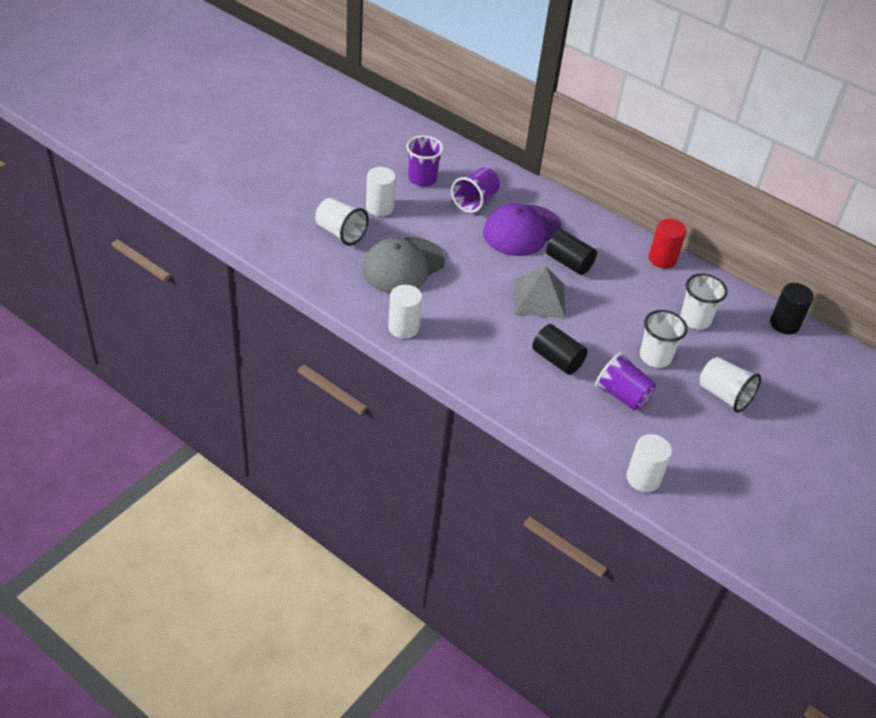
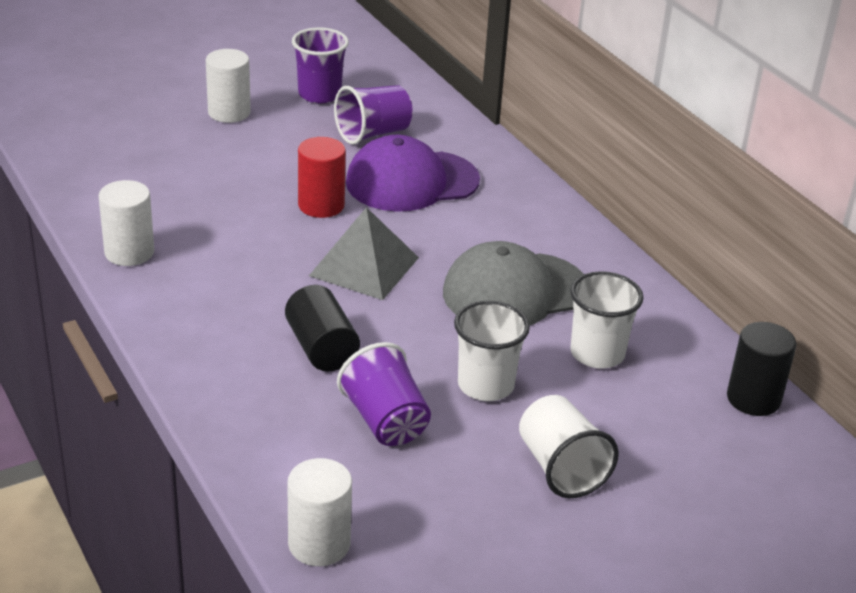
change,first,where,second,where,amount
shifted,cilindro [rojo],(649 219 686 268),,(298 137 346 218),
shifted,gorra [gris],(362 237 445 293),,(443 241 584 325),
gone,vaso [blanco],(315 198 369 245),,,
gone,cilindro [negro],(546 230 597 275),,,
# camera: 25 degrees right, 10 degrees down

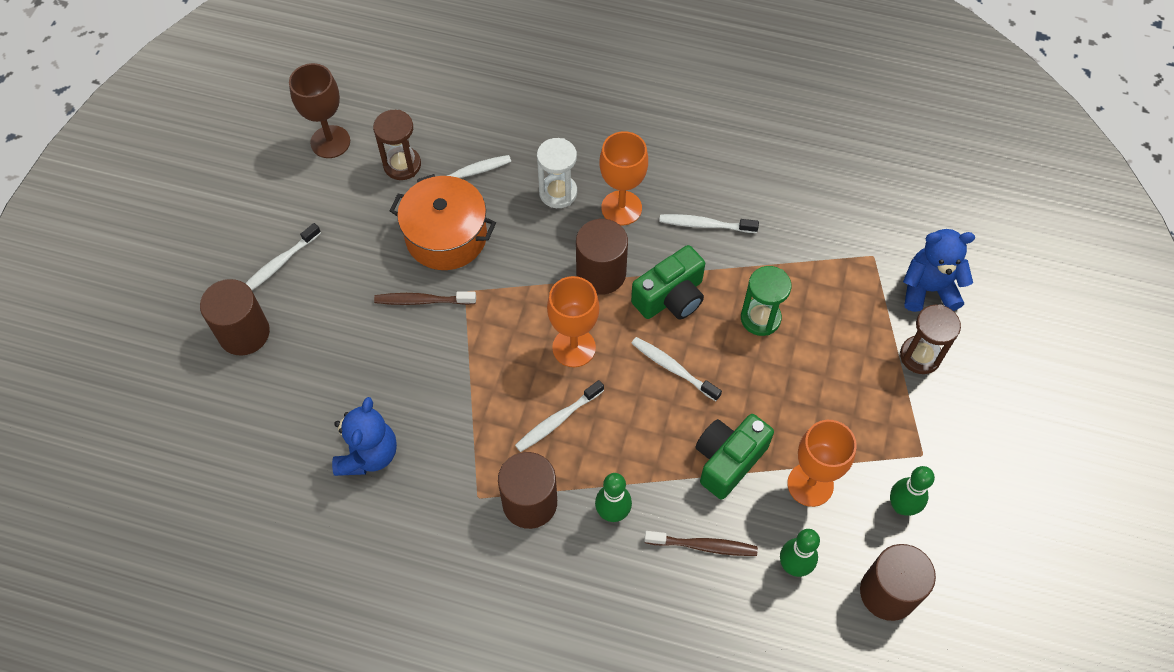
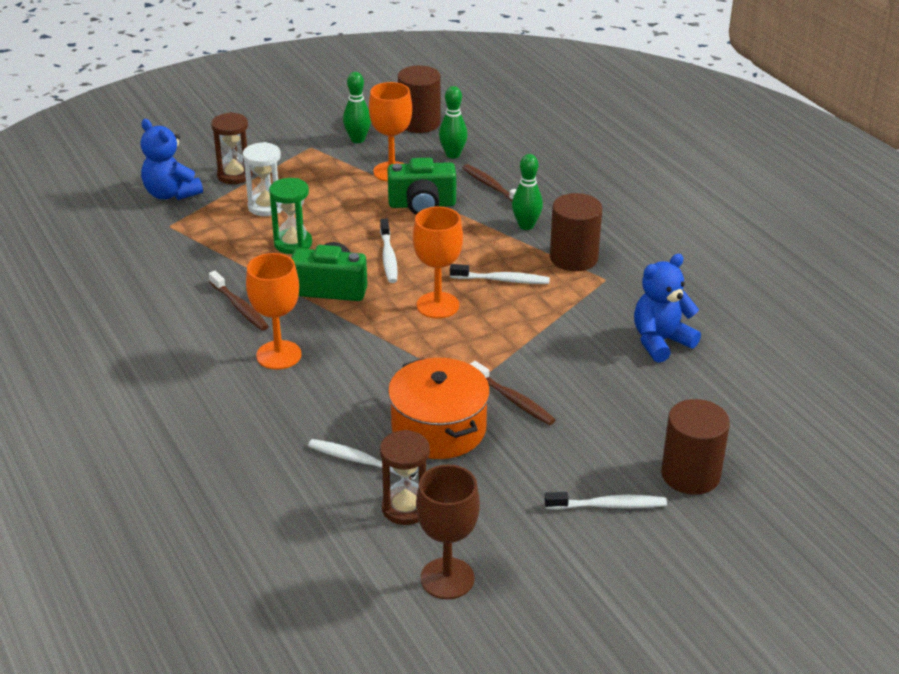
change,first,where,second,where,amount
repainted,cepillo de dientes [blanco],(659 214 759 233),cepillo de dientes [marrón],(209 271 269 331),
shifted,reloj de arena [blanco],(537 138 577 208),,(243 142 282 216),
gone,cilindro [marrón],(576 219 628 295),,,
# camera: 135 degrees left, 25 degrees down

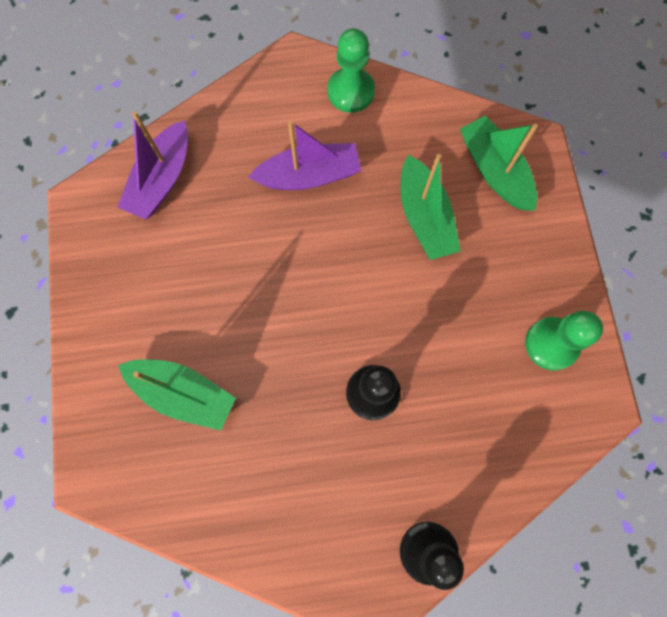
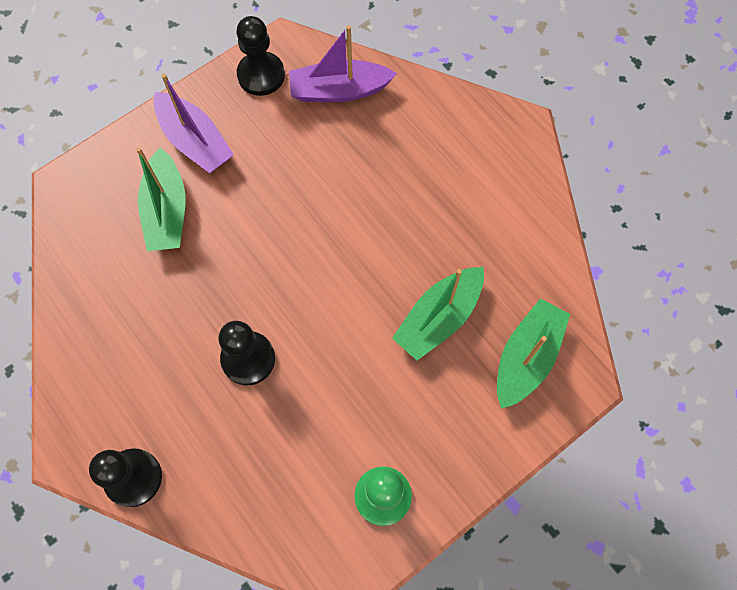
change,first,where,second,where,amount
shifted,barco [morado],(248 121 362 190),,(154 74 234 173),
new,,,peón [negro],(236 16 285 96),
gone,peón [verde],(327 28 375 113),,,
# camera: 60 degrees right, 5 degrees down

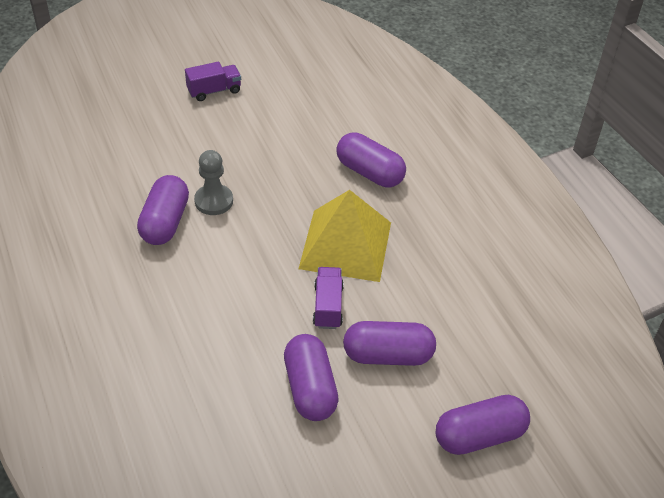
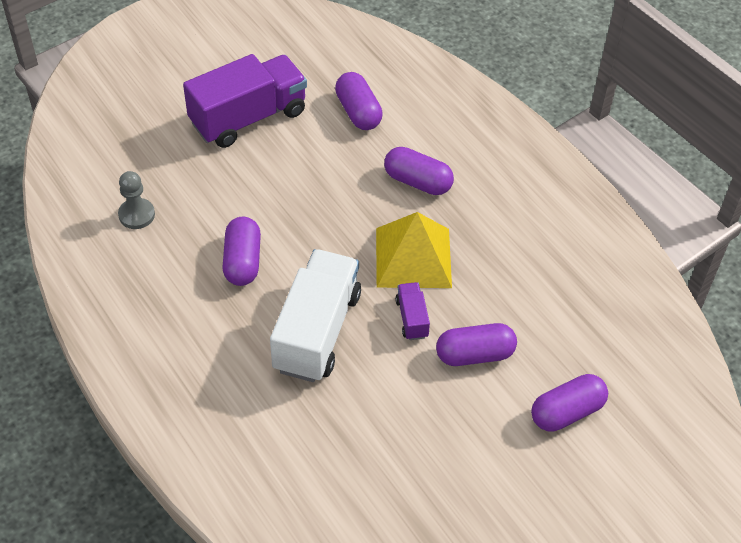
change,first,where,second,where,amount
shifted,peón [gris],(194 150 233 215),,(118 171 155 229),
scaled,camión [morado],(185 62 241 101),,(183 54 307 148),x2.23
new,,,camión [blanco],(270 249 361 382),
shifted,cápsula [morado],(284 334 339 421),,(335 72 383 130),
# camera: 10 degrees left, 5 degrees up

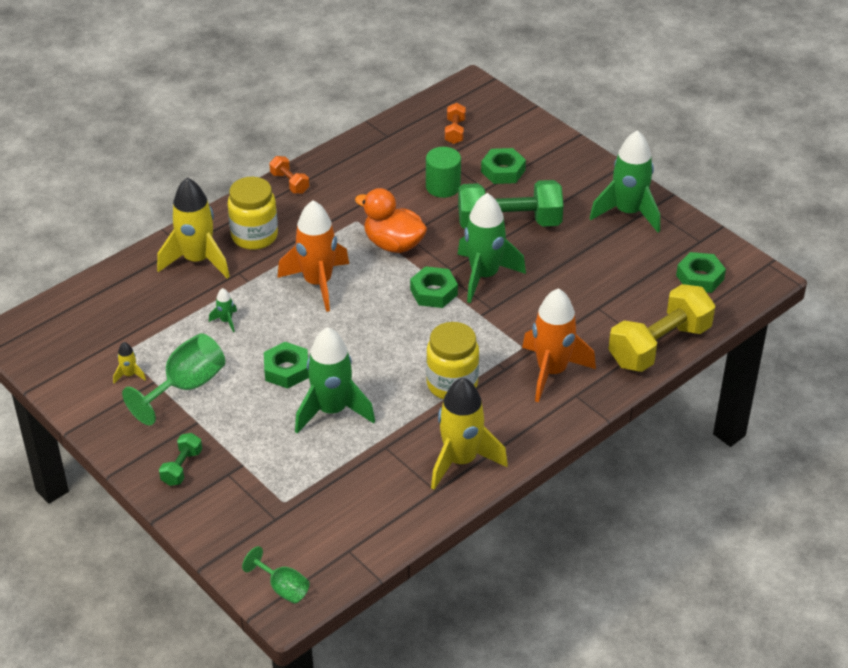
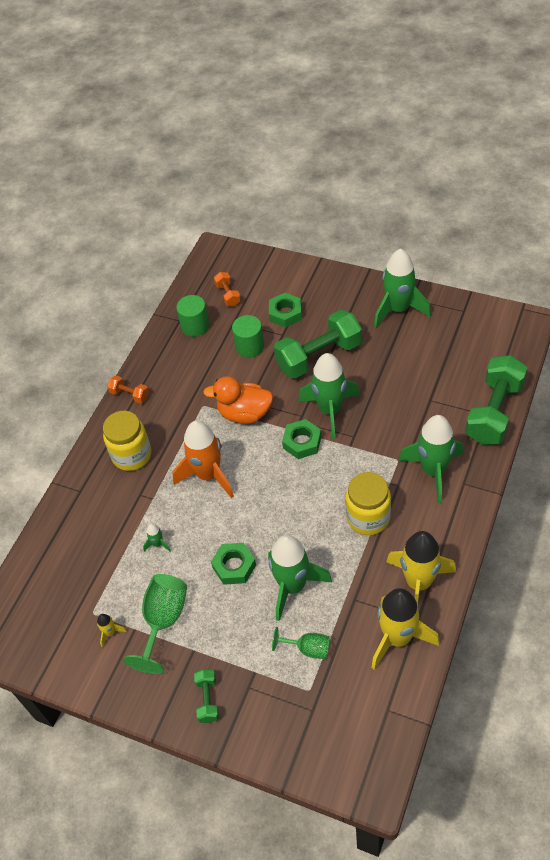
change,first,where,second,where,amount
new,,,cilindro [verde],(176 295 209 337),
shifted,copa [verde],(242 546 310 603),,(272 627 329 659),
shifted,cohete [amarillo],(157 178 230 279),,(371 588 440 670),
repainted,cohete [naranja],(522 288 596 402),cohete [verde],(399 415 463 503),
repainted,mancuerna [amarillo],(608 284 715 372),mancuerna [verde],(465 355 527 445),
gone,tuerca [verde],(676 252 726 293),,,
# camera: 20 degrees left, 10 degrees up

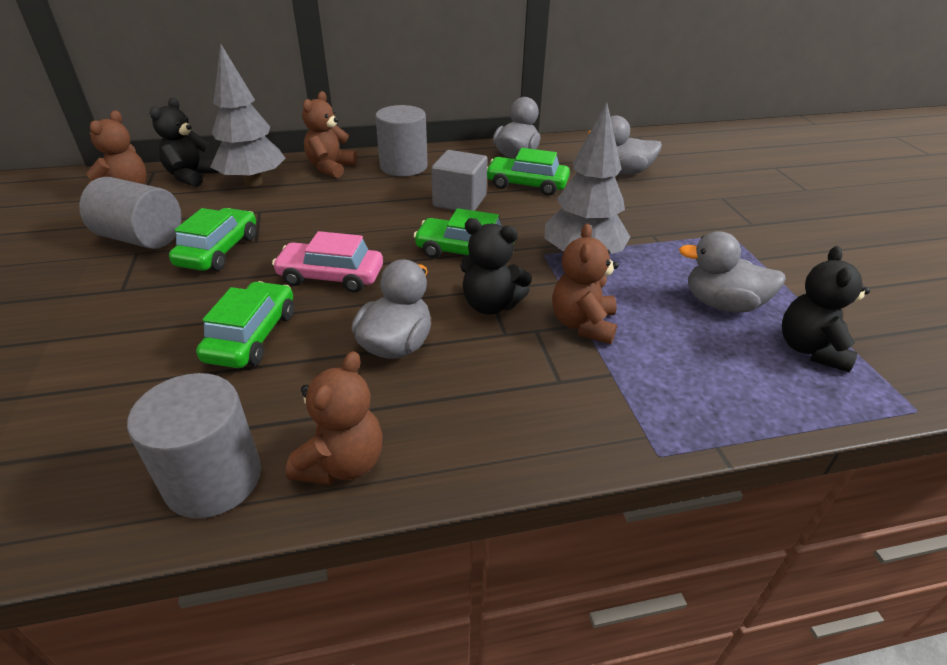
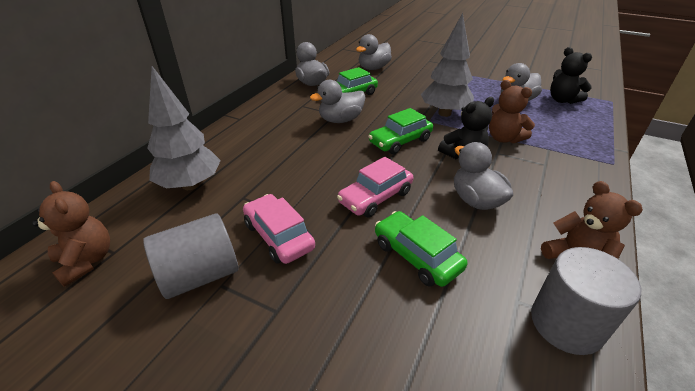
change,first,where,second,where,amount
repainted,coche [verde],(169 208 256 271),coche [rosa],(243 194 315 264),
swapped,cubo [gris],(431 150 488 211),pato [gris],(310 80 366 123),
gone,osito [negro],(150 98 219 187),,,
gone,osito [marrón],(302 91 357 178),,,
gone,cilindro [gris],(375 105 428 176),,,
# camera: 50 degrees left, 0 degrees up

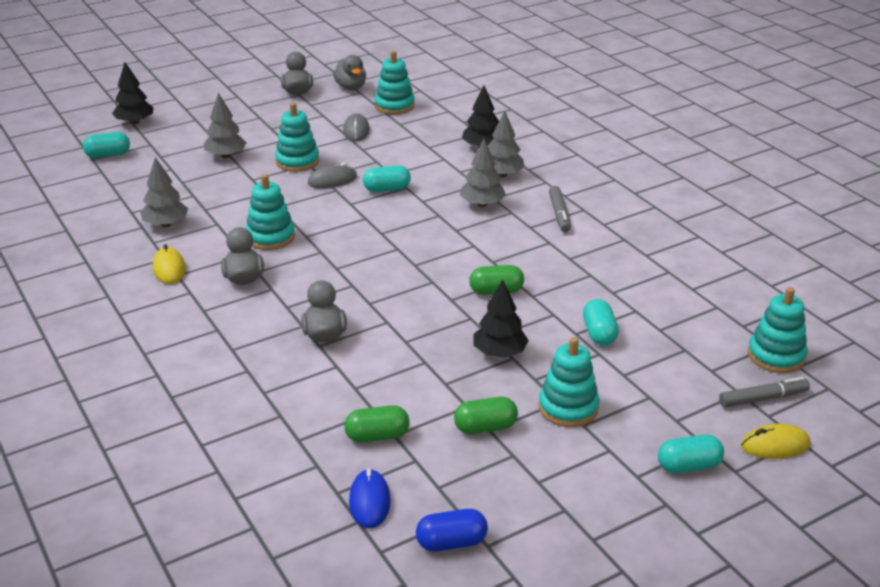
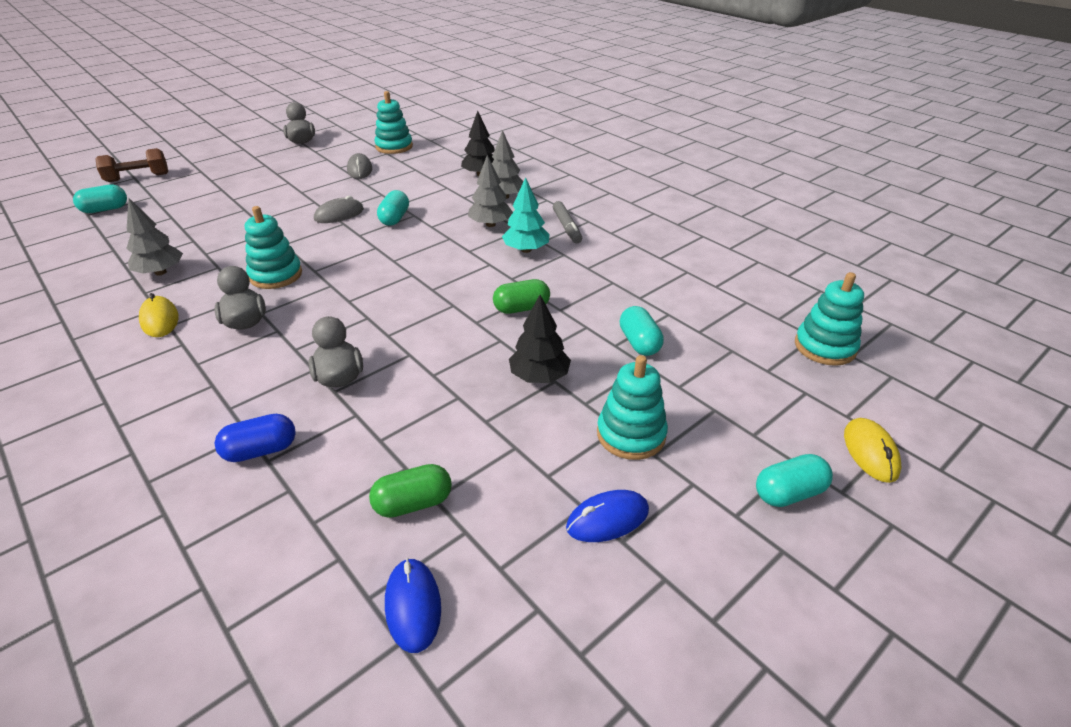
change,first,where,second,where,amount
swapped,árbol [negro],(112 62 153 125),mancuerna [marrón],(95 148 168 182),
shifted,cápsula [azul],(416 509 488 552),,(215 414 296 462),
rotated,cápsula [turquesa],(363 165 411 192),,(377 190 409 226),60 degrees counterclockwise
new,,,árbol [turquesa],(502 177 550 253),
new,,,ratón [azul],(566 490 649 542),
rotated,ratón [amarillo],(741 424 811 459),,(844 418 902 483),75 degrees counterclockwise
gone,árbol [gris],(204 93 247 158),,,
gone,juguete apilable [turquesa],(275 103 319 172),,,
gone,pato [gris],(333 55 366 90),,,
gone,cápsula [verde],(454 397 518 434),,,
gone,rotulador [gris],(719 377 810 407),,,
# camera: 10 degrees left, 5 degrees up

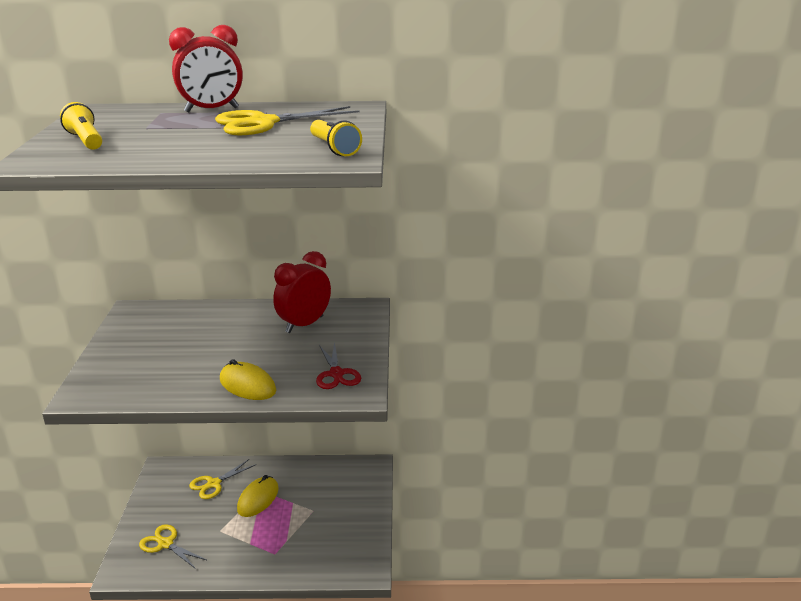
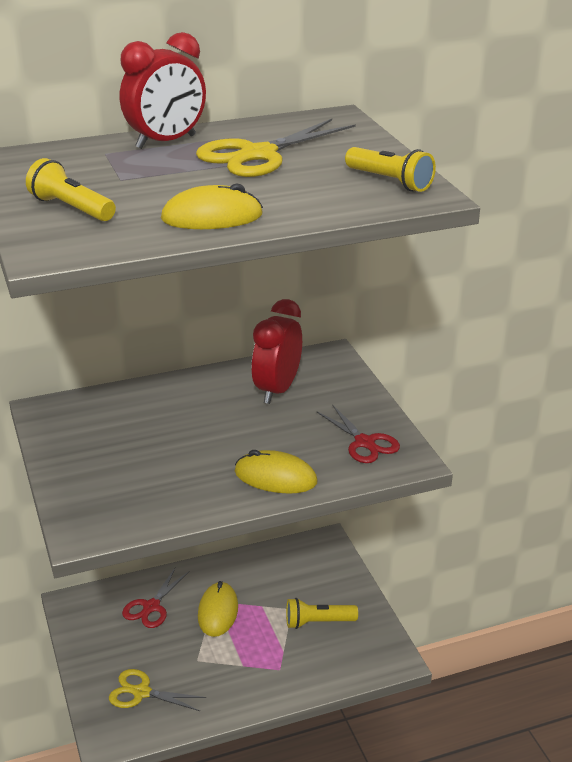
change,first,where,second,where,amount
repainted,tijeras [amarillo],(189 459 257 499),tijeras [rojo],(122 567 189 628),
new,,,ratón [amarillo],(161 183 263 229),
new,,,lámpara de mano [amarillo],(286 598 358 629),
# camera: 20 degrees left, 5 degrees up

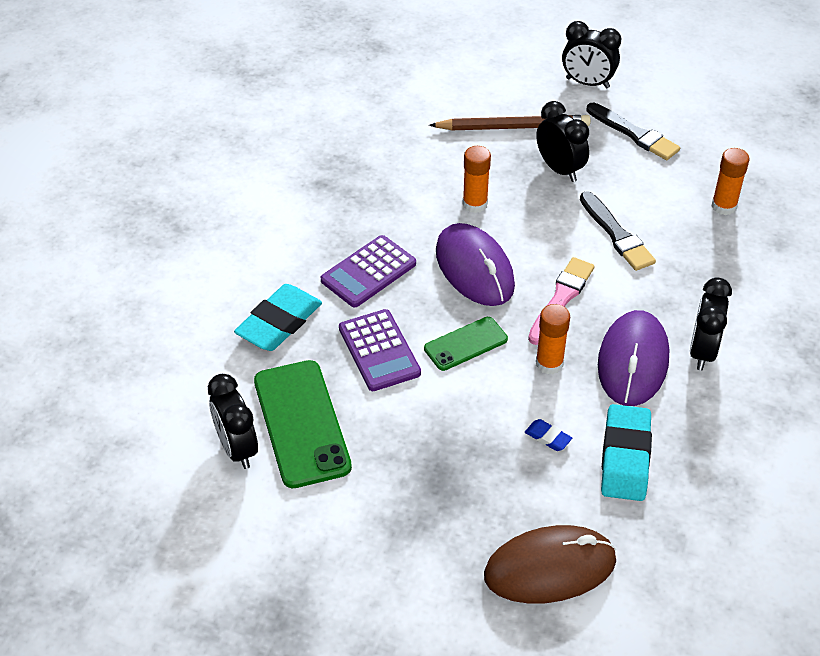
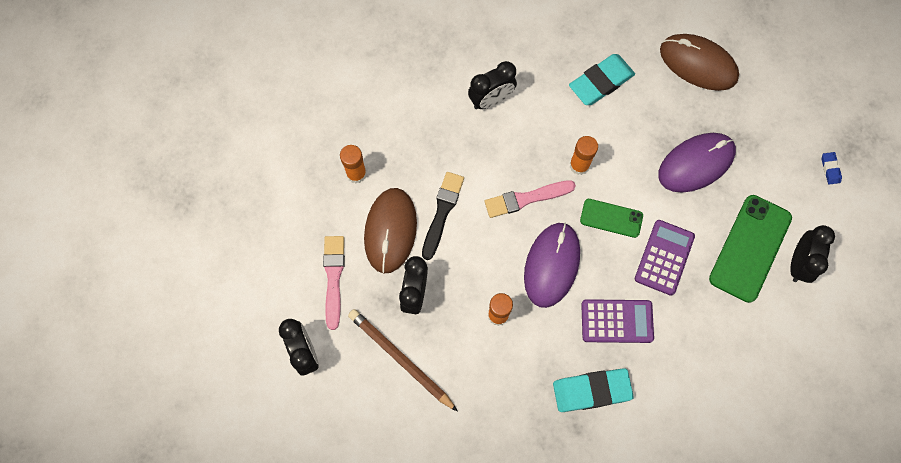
change,first,where,second,where,amount
repainted,pincel [negro],(587 103 680 160),pincel [rosa],(323 236 345 330),
new,,,ratón [marrón],(364 188 417 274),
shifted,goma de borrar [turquesa],(234 284 322 351),,(553 368 634 412),
shifted,ratón [morado],(598 310 669 406),,(658 133 736 193),
shifted,goma de borrar [azul],(525 419 572 451),,(822 152 842 185),
# camera: 135 degrees left, 25 degrees up

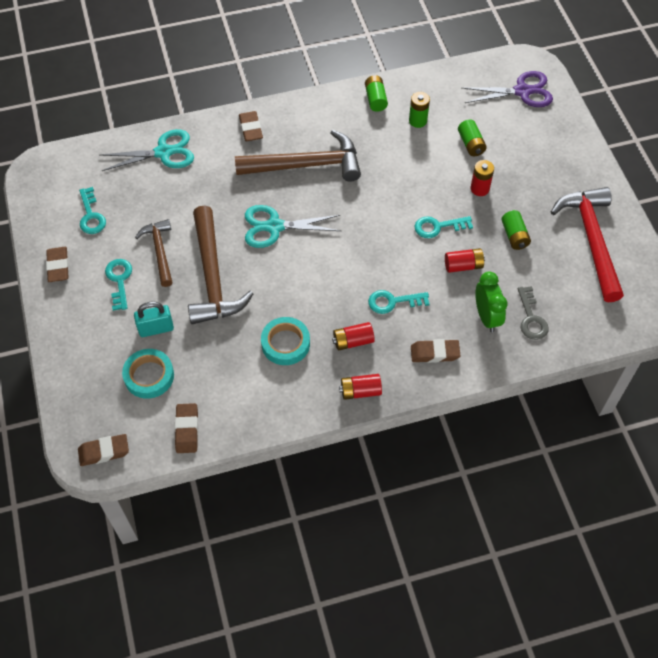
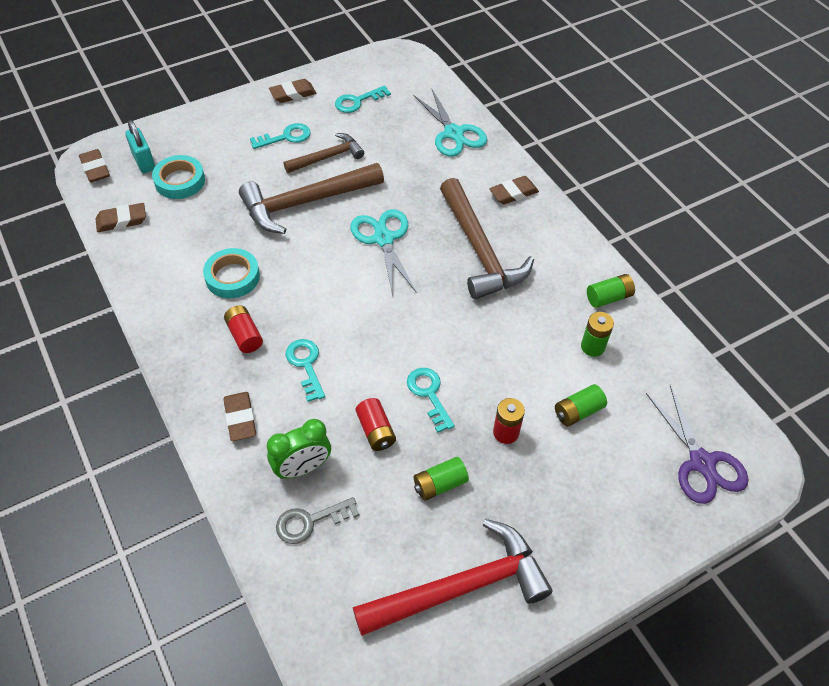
change,first,where,second,where,amount
shifted,candado [turquesa],(134 301 174 337),,(125 120 155 173),
gone,pila [rojo],(339 374 382 400),,,
# camera: 75 degrees right, 5 degrees down

